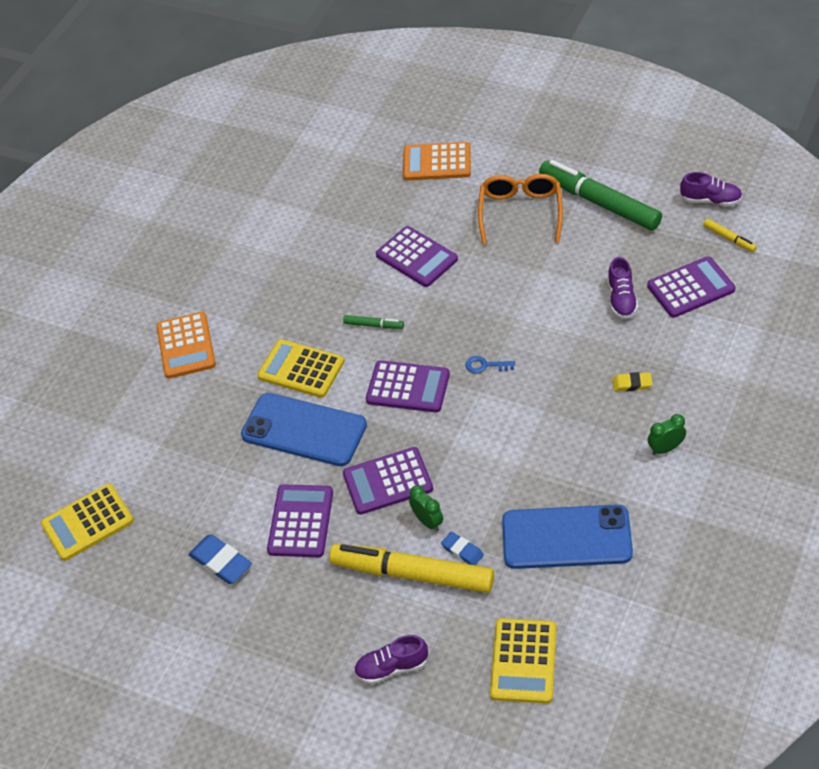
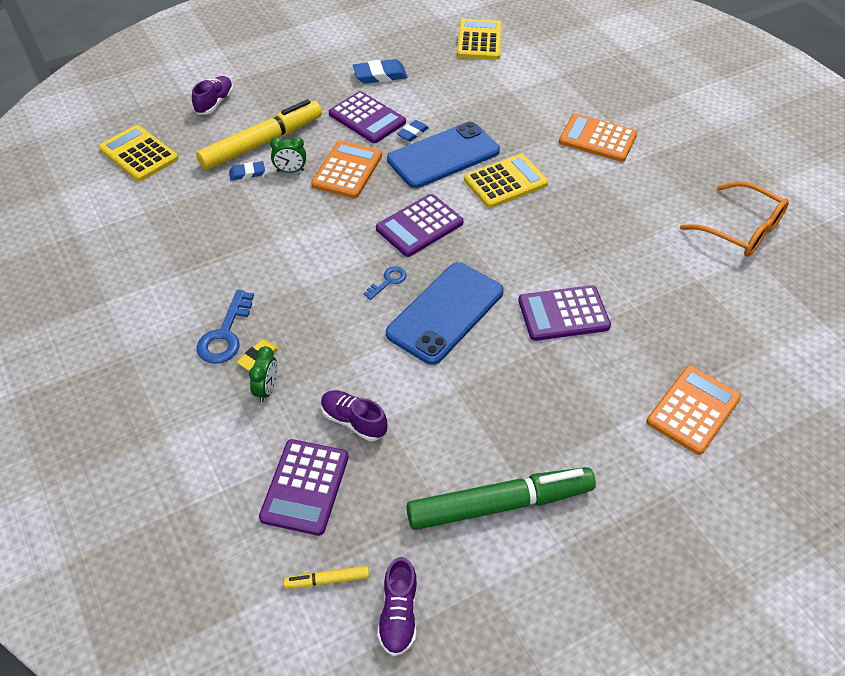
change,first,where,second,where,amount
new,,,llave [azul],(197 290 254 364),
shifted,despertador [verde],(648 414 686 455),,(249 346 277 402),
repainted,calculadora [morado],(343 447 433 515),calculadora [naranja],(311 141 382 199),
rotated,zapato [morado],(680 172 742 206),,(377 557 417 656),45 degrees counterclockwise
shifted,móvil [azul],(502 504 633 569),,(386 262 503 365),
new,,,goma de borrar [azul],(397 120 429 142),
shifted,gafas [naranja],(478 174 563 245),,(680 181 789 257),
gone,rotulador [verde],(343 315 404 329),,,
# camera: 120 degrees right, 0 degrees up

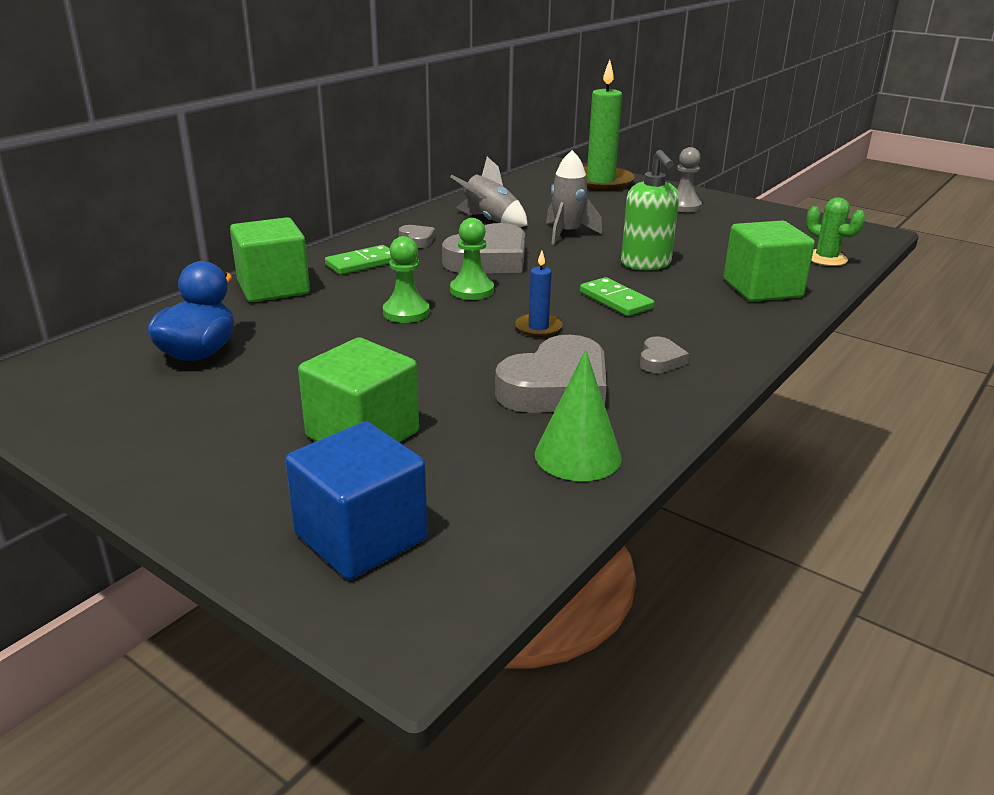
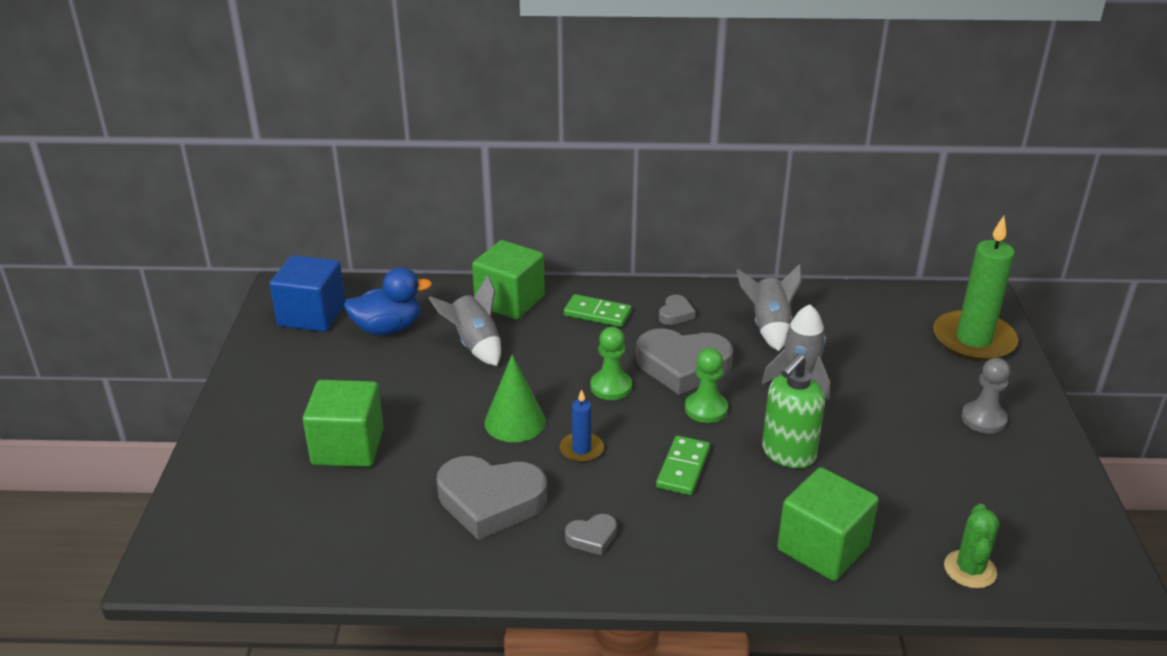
change,first,where,second,where,amount
shifted,cubo [azul],(285 421 428 580),,(270 255 346 332),
new,,,cohete [gris],(429 275 501 366),
shifted,cono [verde],(535 350 622 481),,(484 355 546 442),
shifted,peón [verde],(383 236 430 323),,(685 348 728 423),
# camera: 55 degrees right, 5 degrees up

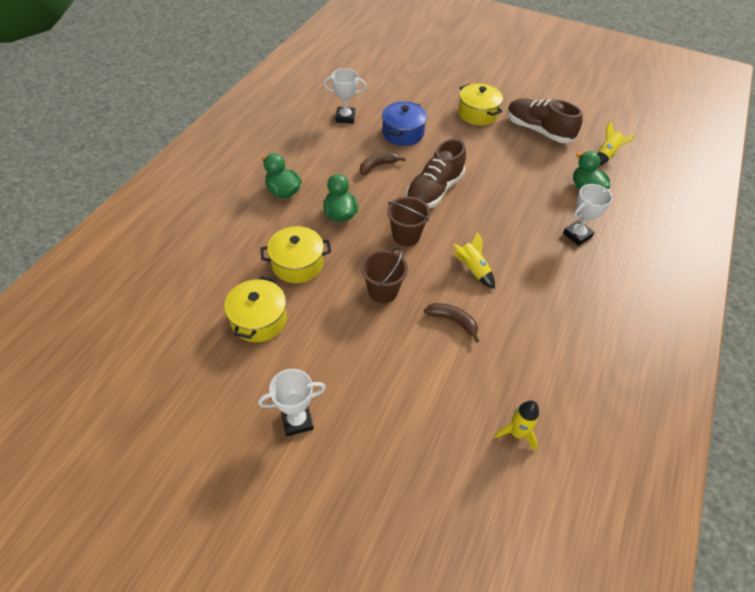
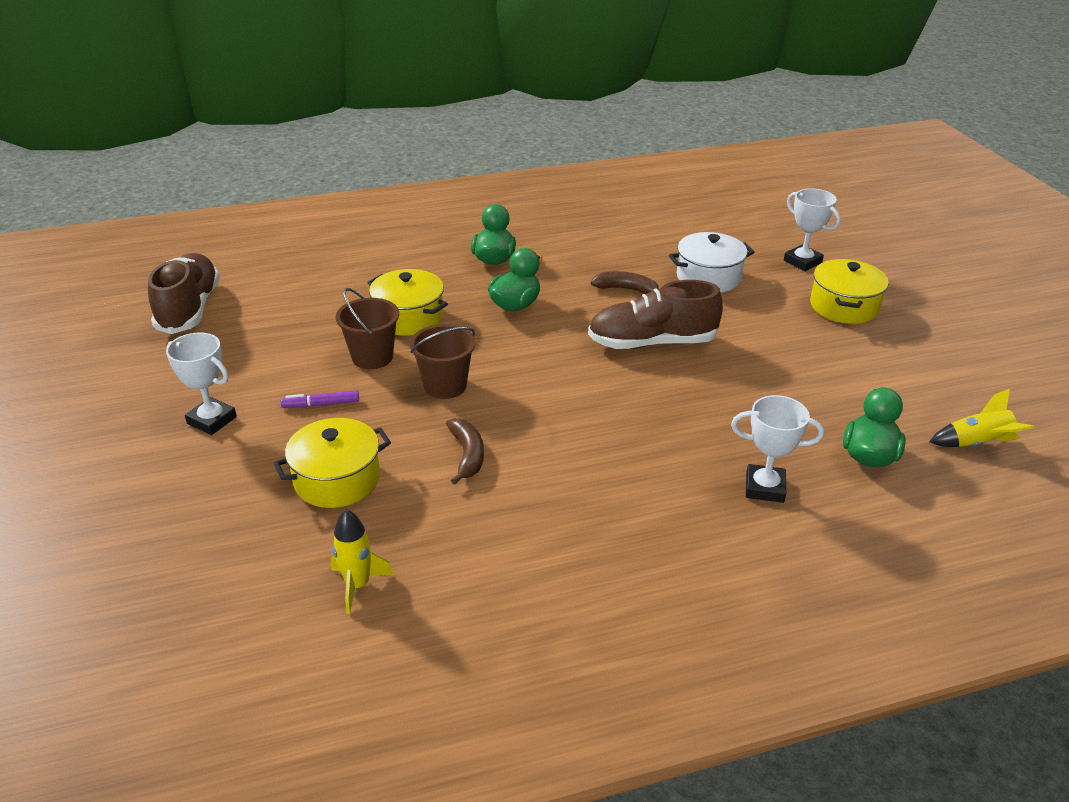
change,first,where,second,where,amount
shifted,zapato [marrón],(507 99 583 143),,(148 253 220 334),
shifted,olla [amarillo],(224 276 287 342),,(273 418 391 508),
new,,,rotulador [morado],(281 391 359 408),
shifted,balde [marrón],(387 196 430 246),,(336 288 399 369),
repainted,olla [azul],(382 102 427 146),olla [blanco],(669 232 755 293),
shifted,trofeo [blanco],(324 68 367 124),,(784 188 840 271),
gone,cohete [amarillo],(453 232 495 289),,,
# camera: 50 degrees right, 15 degrees down

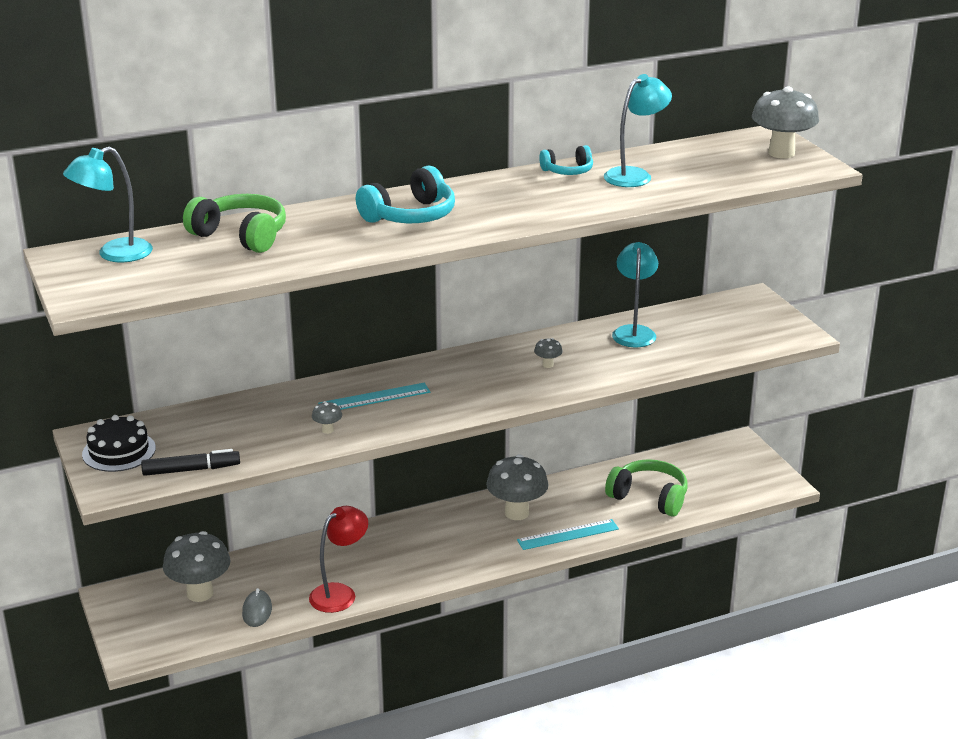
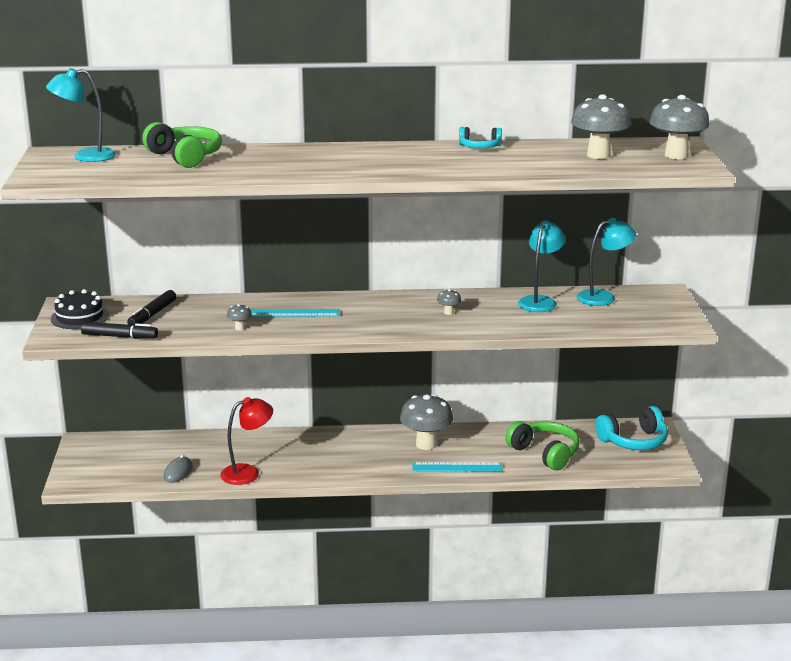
change,first,where,second,where,amount
new,,,rotulador [negro],(127 290 176 326),
shifted,seta [gris],(163 531 231 602),,(571 94 631 159),
shifted,lámpara [turquesa],(604 74 672 187),,(577 218 636 306),
shifted,auriculares [turquesa],(356 166 455 223),,(595 406 668 450),
# camera: 20 degrees right, 5 degrees down

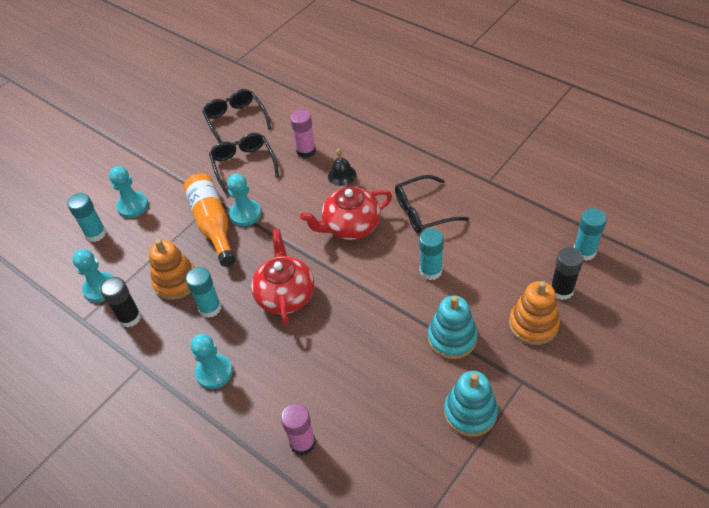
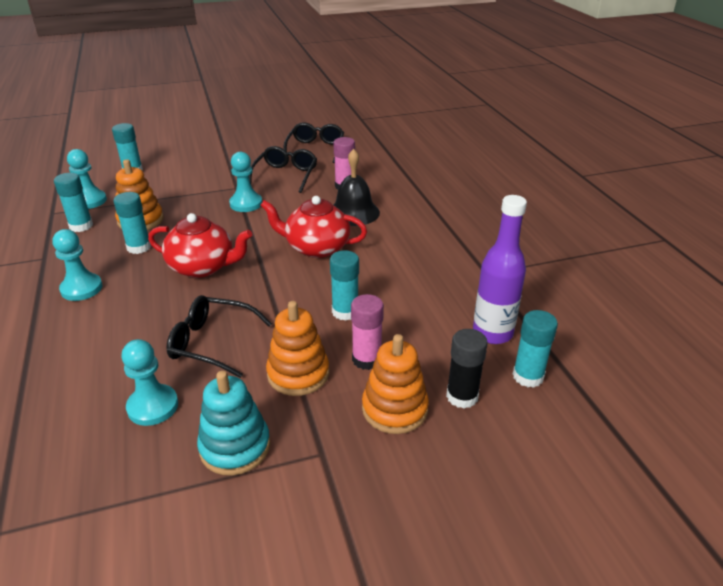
change,first,where,second,where,amount
repainted,barra de pegamento [negro],(101 277 141 328),barra de pegamento [turquesa],(54 173 93 232),
shifted,peón [turquesa],(109 166 148 218),,(122 339 178 426),
rotated,tetera [rojo],(251 229 314 326),,(148 213 252 278),75 degrees clockwise
shifted,gafas [negro],(395 175 469 233),,(166 295 272 378),
repainted,juguete apilable [turquesa],(428 296 478 359),juguete apilable [naranja],(266 301 329 396),
scaled,campana [negro],(328 148 356 186),,(334 149 380 226),x1.68
shifted,barra de pegamento [rosa],(281 403 316 456),,(351 294 384 370),
new,,,botella [morado],(473 195 527 344),
gone,botella [naranja],(184 173 235 267),,,
# camera: 30 degrees right, 15 degrees down

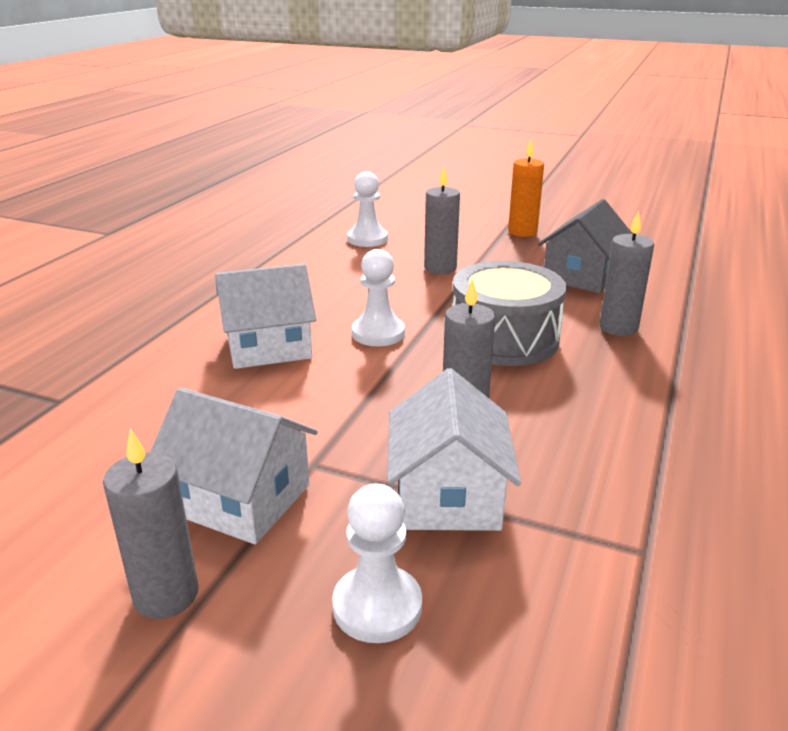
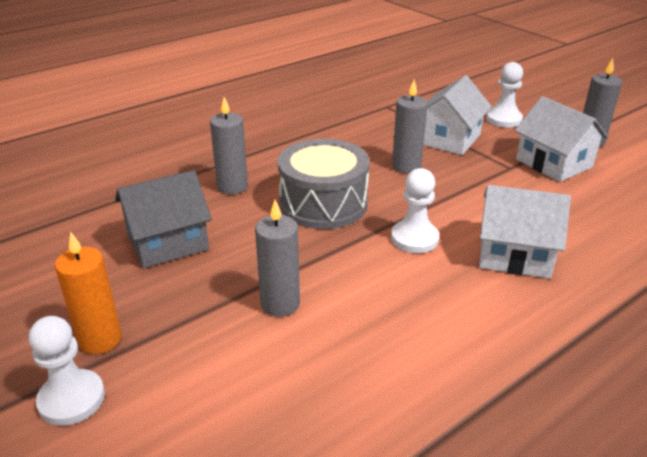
change,first,where,second,where,amount
shifted,peón [blanco],(347 171 388 247),,(29 316 105 426),
# camera: 150 degrees left, 5 degrees up

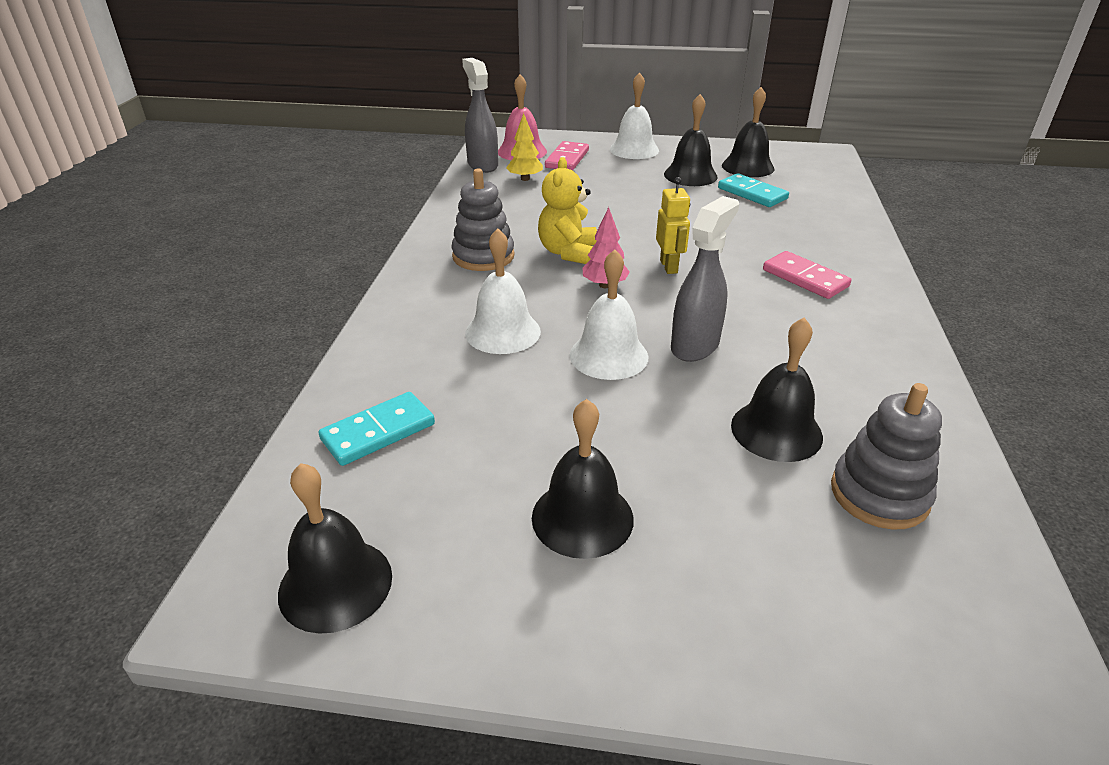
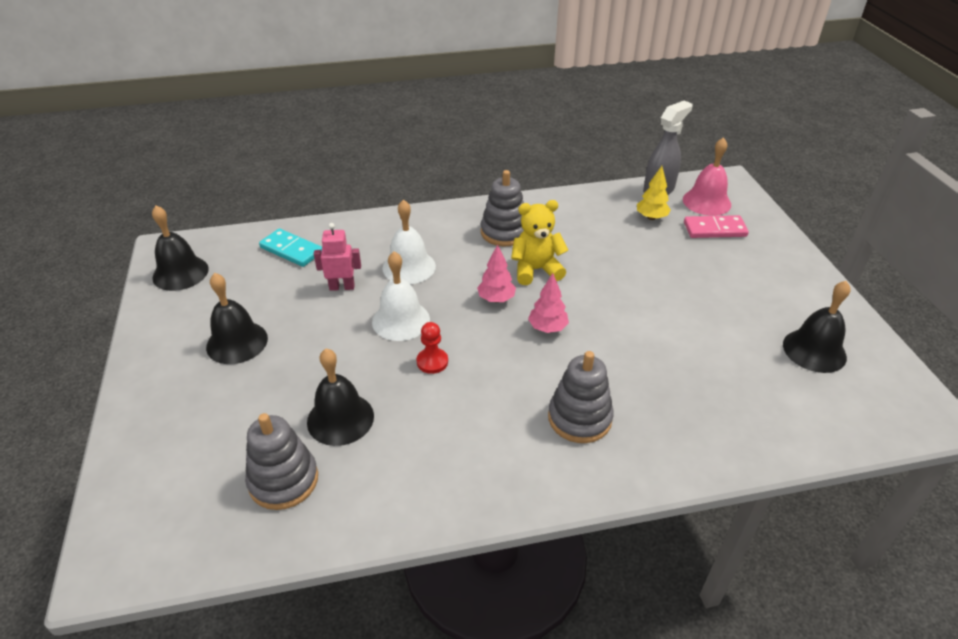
change,first,where,second,where,amount
new,,,robot [rosa],(314 223 361 291),
swapped,pulverizador [gris],(671 196 739 362),peón [rojo],(417 322 448 374),
swapped,robot [amarillo],(656 177 690 274),árbol [rosa],(528 273 569 333),
swapped,ficha de dominó [rosa],(763 251 851 299),juguete apilable [gris],(548 351 614 443),
gone,campana [blanco],(610 72 659 159),,,
gone,campana [negro],(664 94 717 186),,,
gone,ficha de dominó [turquesa],(718 173 789 207),,,
# camera: 70 degrees right, 5 degrees up

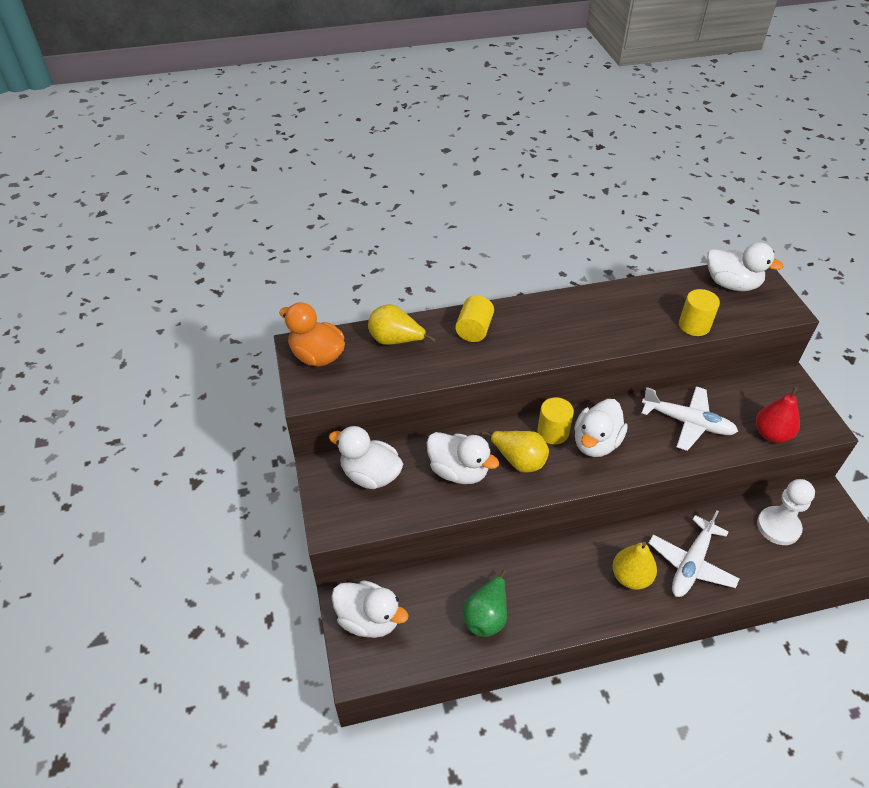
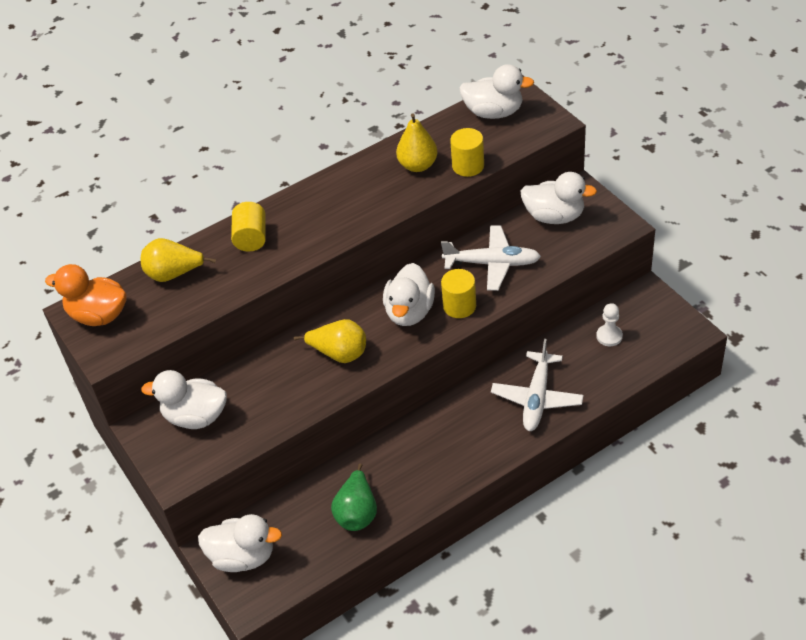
change,first,where,second,where,amount
shifted,pera [amarillo],(613 542 657 590),,(396 113 438 172),
shifted,cilindro [amarillo],(537 397 574 445),,(441 269 476 318),
shifted,pato [blanco],(426 432 499 484),,(521 172 597 224),
scaled,peón [blanco],(757 479 815 545),,(596 303 623 346),x0.61
gone,pera [rojo],(756 387 800 443),,,
# camera: 15 degrees left, 0 degrees up

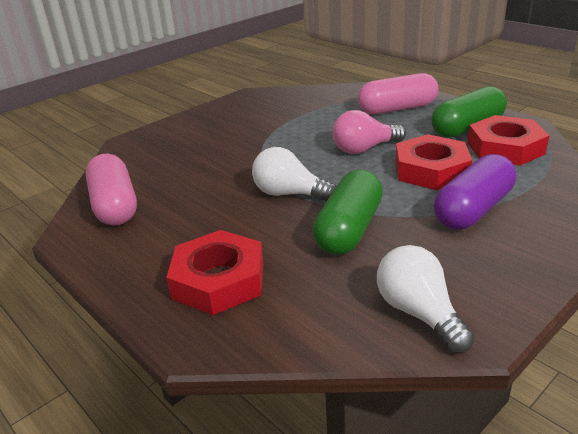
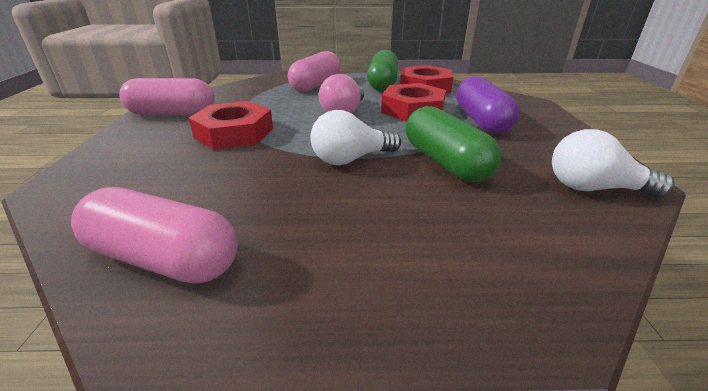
change,first,where,second,where,amount
new,,,cápsula [rosa],(119 78 215 115),
shifted,tuerca [rojo],(166 230 264 315),,(189 101 273 150),
# camera: 50 degrees left, 0 degrees up

